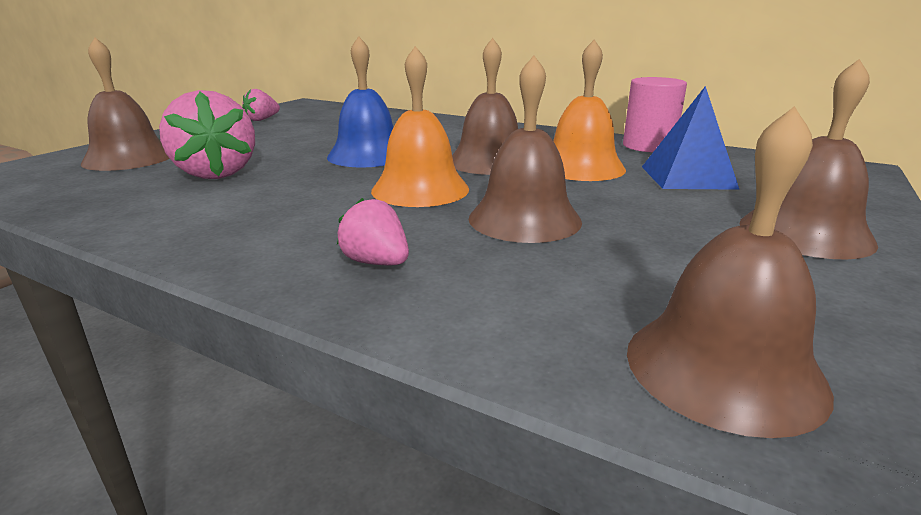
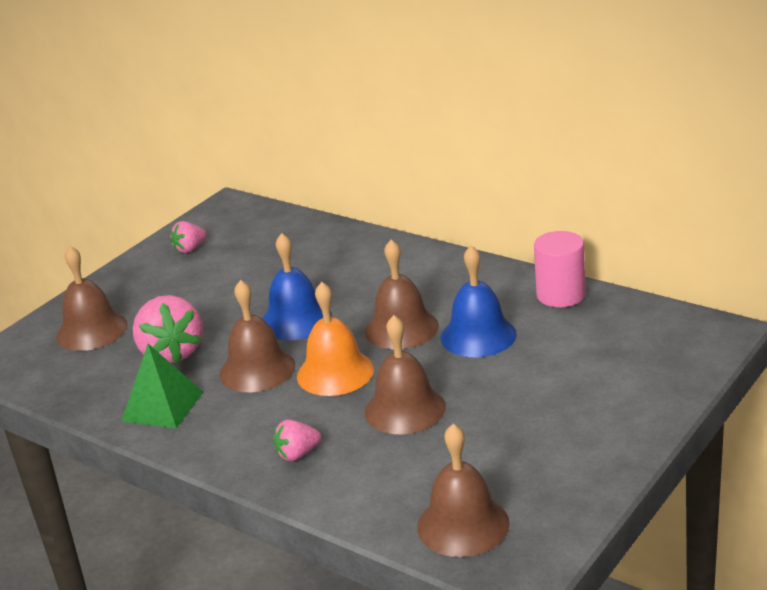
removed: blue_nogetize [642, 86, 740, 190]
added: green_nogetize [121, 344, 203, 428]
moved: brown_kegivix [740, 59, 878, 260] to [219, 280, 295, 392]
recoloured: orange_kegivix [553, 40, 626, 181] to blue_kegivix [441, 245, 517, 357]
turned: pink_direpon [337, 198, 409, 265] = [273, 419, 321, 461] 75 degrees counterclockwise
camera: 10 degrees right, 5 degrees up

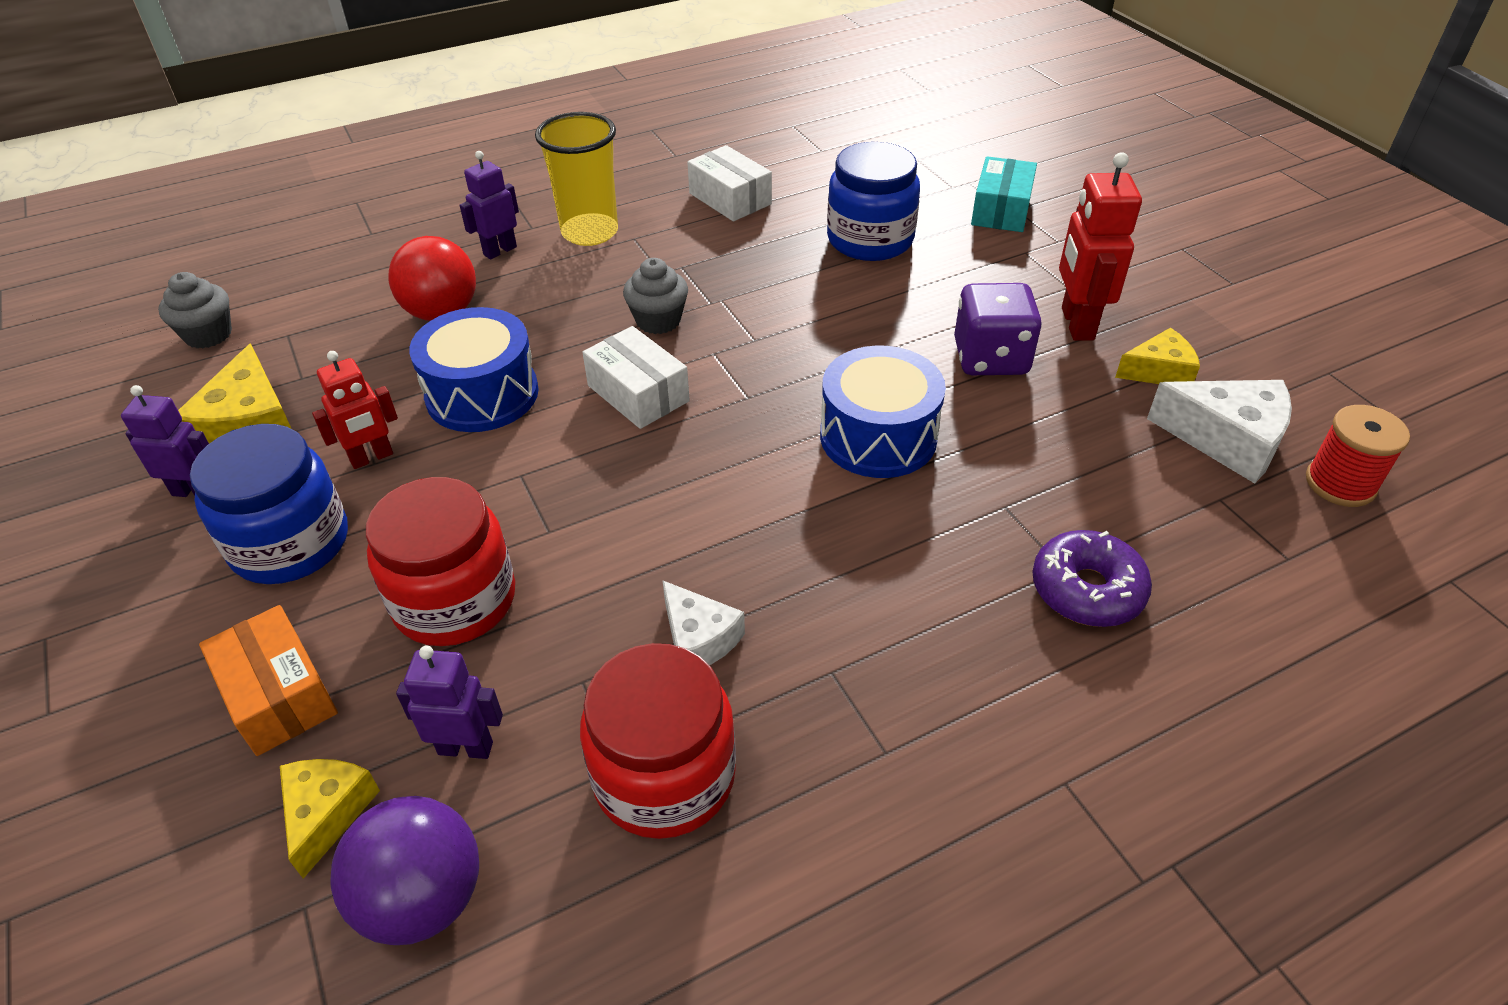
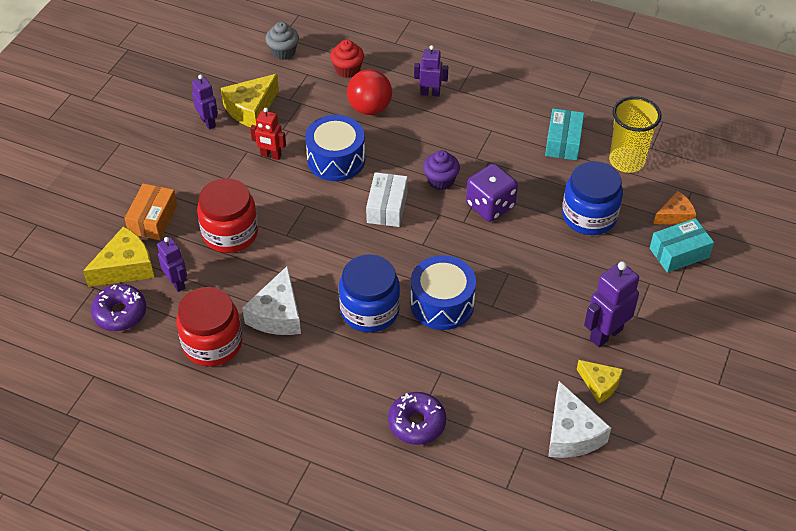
removed: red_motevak [1306, 405, 1410, 507]
added: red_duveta [330, 39, 364, 78]; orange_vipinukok [653, 191, 697, 225]
moved: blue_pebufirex [190, 424, 348, 584] to [339, 254, 400, 332]; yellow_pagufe [535, 112, 618, 246] to [609, 96, 661, 173]; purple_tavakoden [954, 283, 1042, 375] to [466, 163, 518, 222]
replaced: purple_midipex [330, 796, 479, 945] to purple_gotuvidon [91, 284, 146, 331]
recoloured: grey_duveta [623, 258, 688, 334] to purple_duveta [423, 150, 460, 190]; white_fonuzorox [687, 145, 772, 221] to turquoise_fonuzorox [545, 109, 584, 160]; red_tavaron [1059, 152, 1142, 341] to purple_tavaron [584, 261, 639, 347]
resized: yellow_vipinukok [280, 759, 380, 878] = [83, 226, 154, 287] x1.58; white_vipinukok [662, 580, 745, 665] = [242, 266, 301, 335] x1.58
camera: 50 degrees right, 5 degrees up

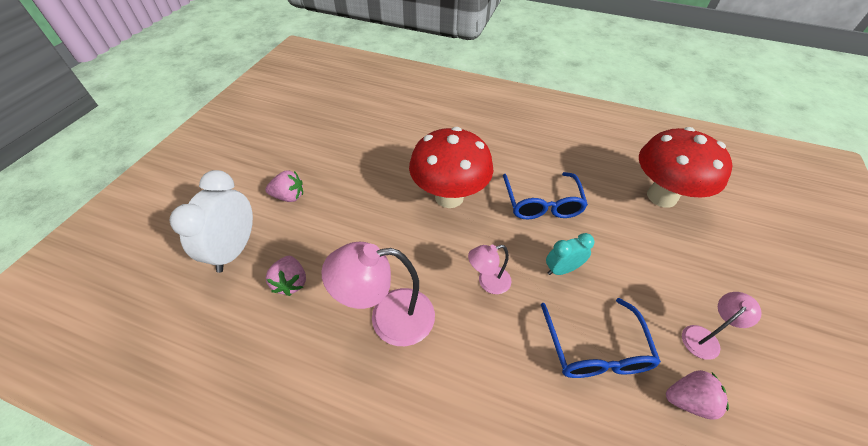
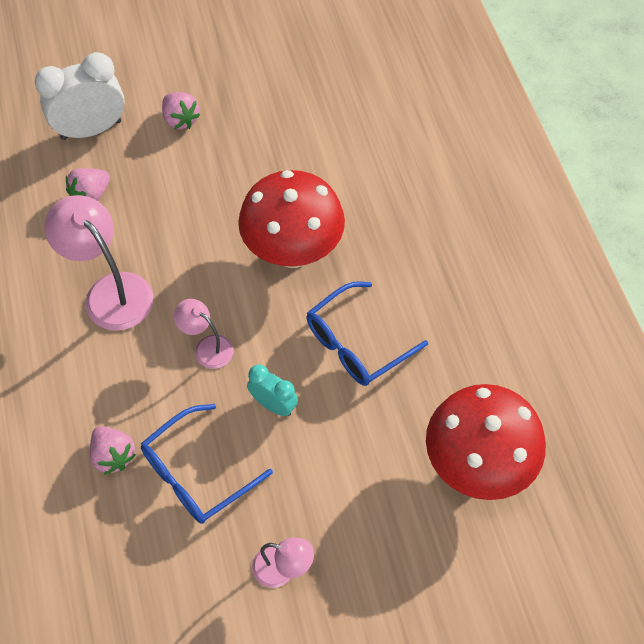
moved: pink_direpon [666, 370, 729, 420] to [90, 426, 136, 475]
camera: 55 degrees right, 10 degrees up

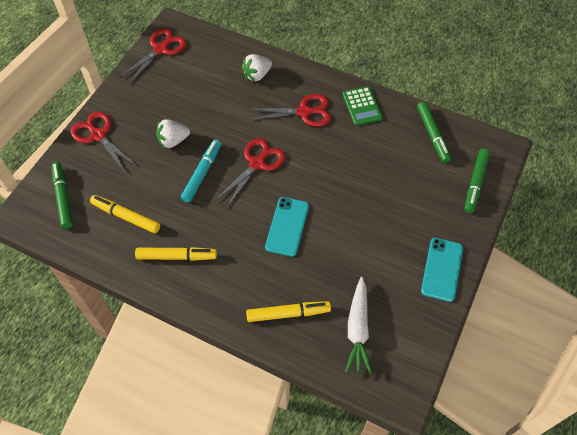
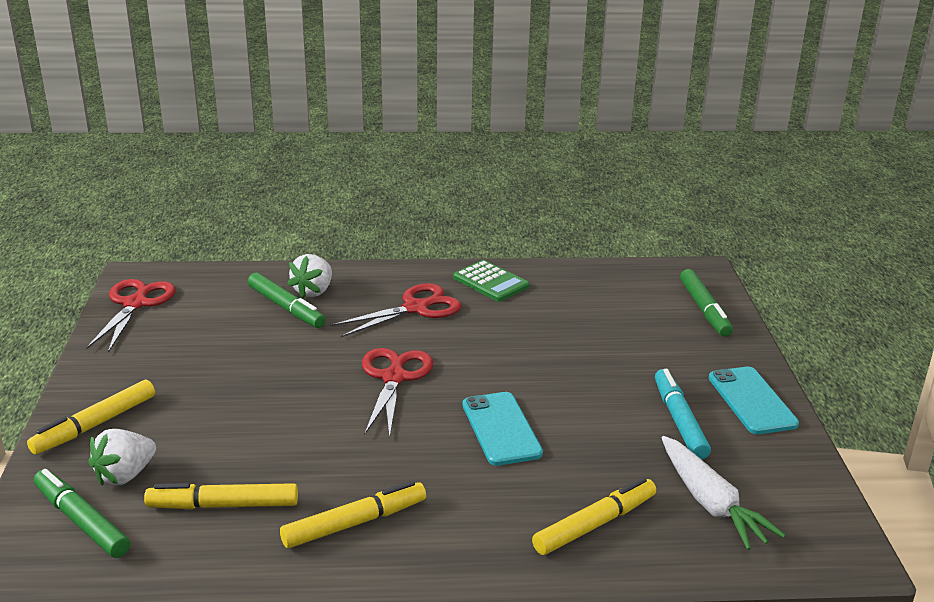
moved: white_direpon [156, 119, 190, 148] to [88, 429, 156, 486]; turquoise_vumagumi [181, 139, 221, 203] to [655, 369, 711, 460]; green_vumagumi [417, 102, 451, 163] to [248, 273, 326, 328]
replaced: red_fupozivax [70, 112, 138, 173] to yellow_vumagumi [27, 380, 155, 455]
camera: 30 degrees left, 30 degrees down

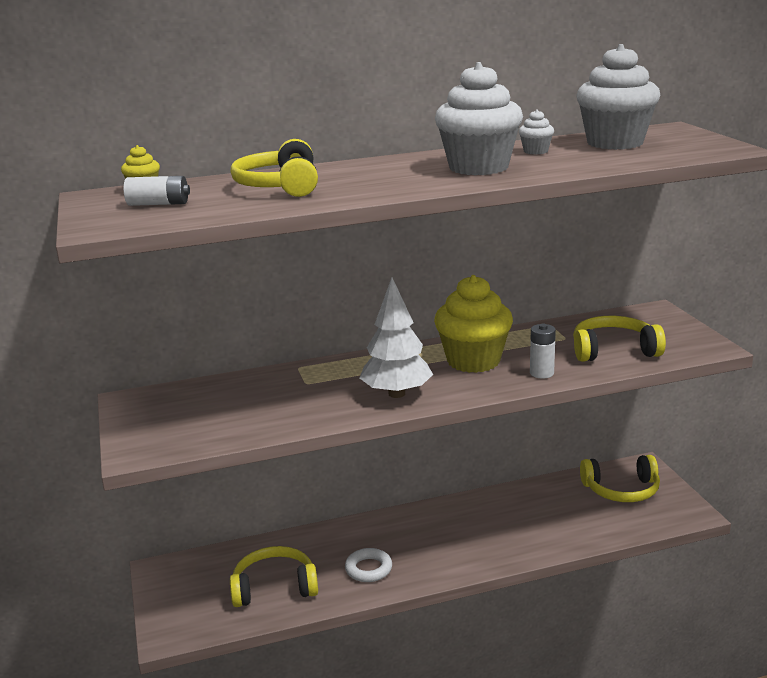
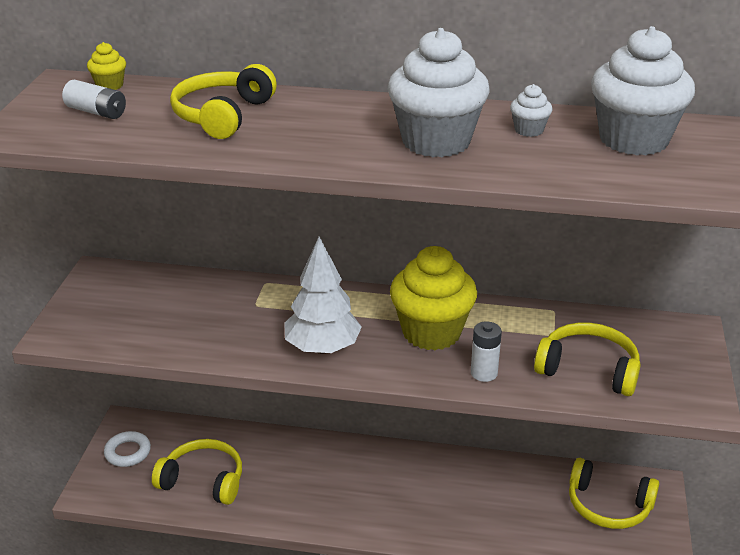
moved: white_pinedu [345, 548, 392, 582] to [104, 431, 151, 467]
camera: 25 degrees right, 10 degrees up

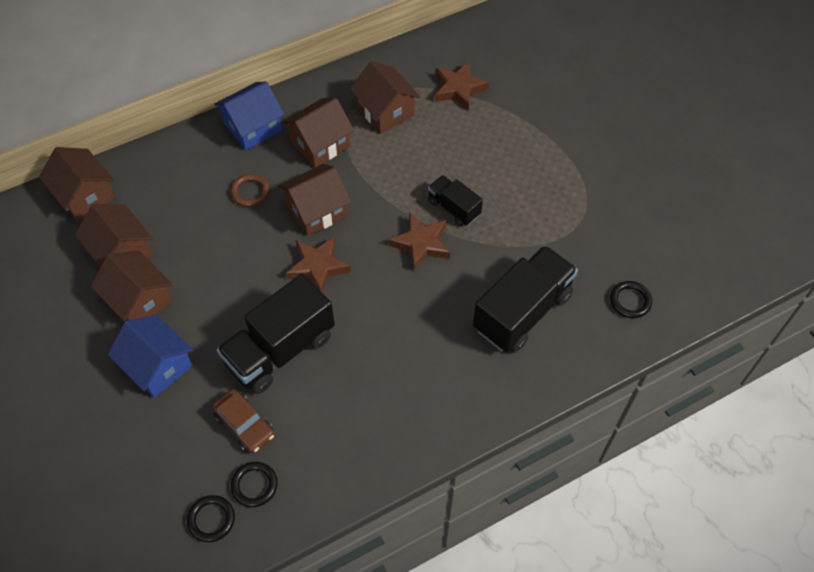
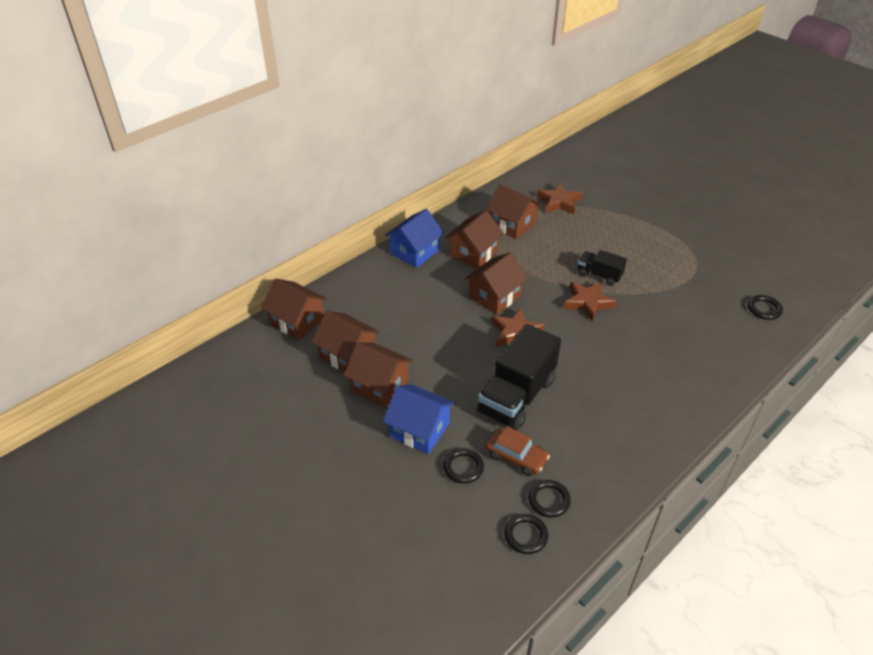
removed: brown_pinedu [230, 174, 270, 207]; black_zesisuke [473, 245, 578, 353]
added: black_pinedu [443, 448, 484, 484]
camera: 15 degrees left, 15 degrees down

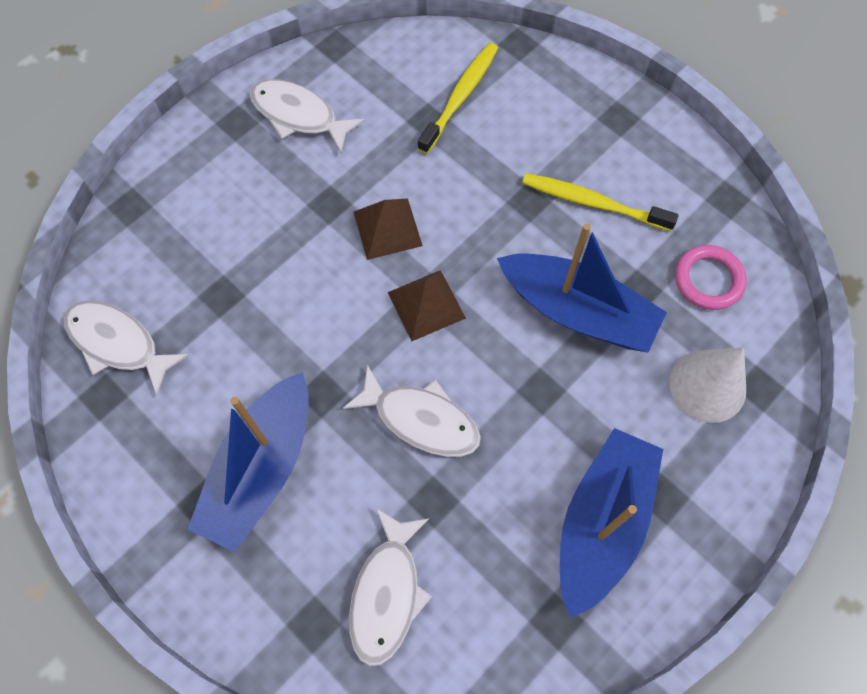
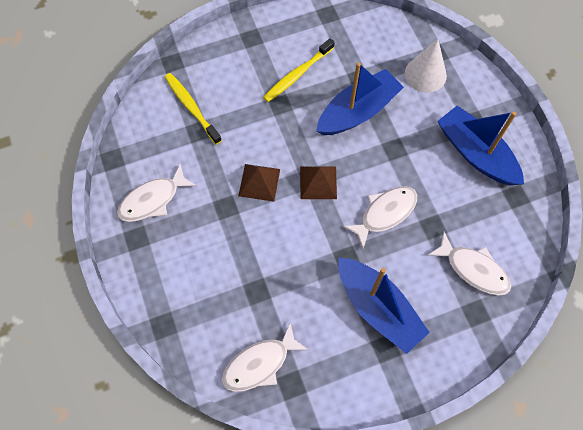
removed: pink_pinedu [675, 245, 747, 310]
camera: 65 degrees left, 0 degrees up

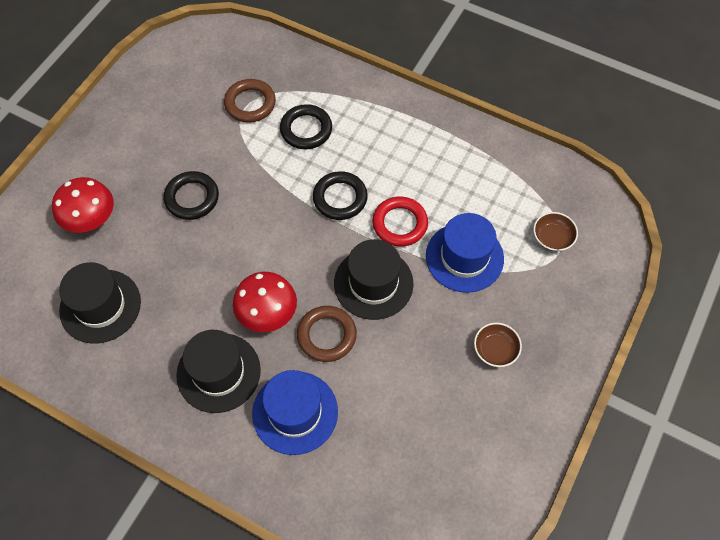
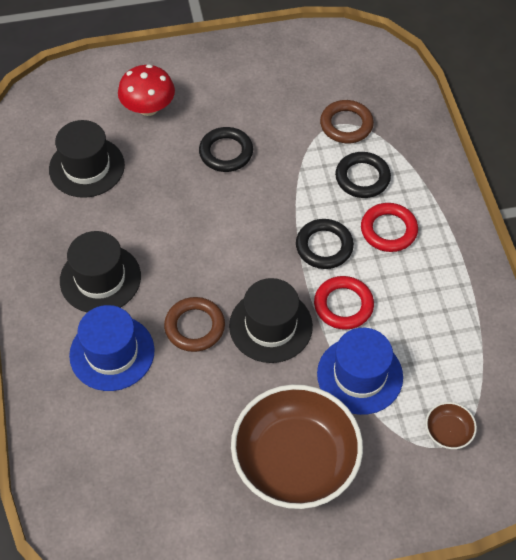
removed: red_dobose [233, 272, 297, 332]
added: red_pinedu [361, 203, 418, 252]
resized: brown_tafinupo [474, 323, 522, 367] = [231, 384, 363, 509] x2.50
camera: 50 degrees right, 5 degrees down

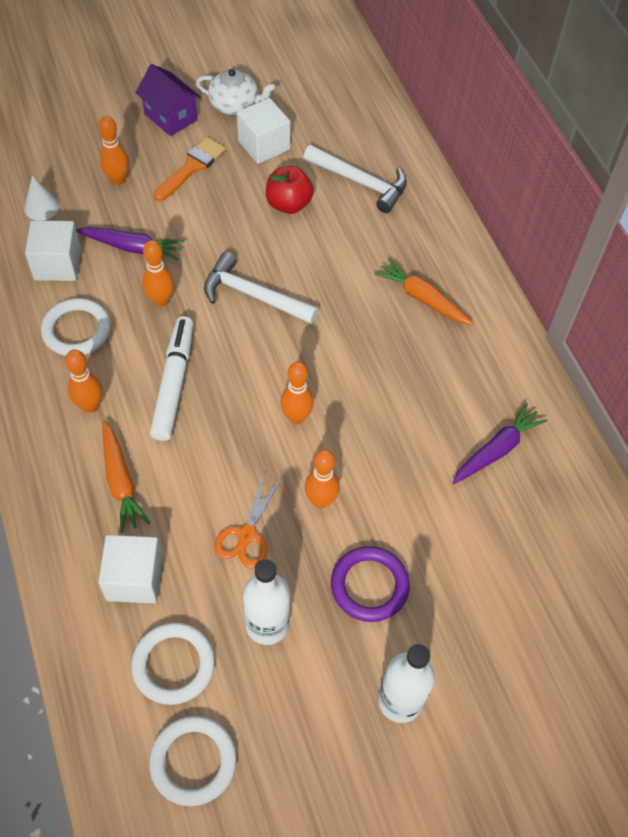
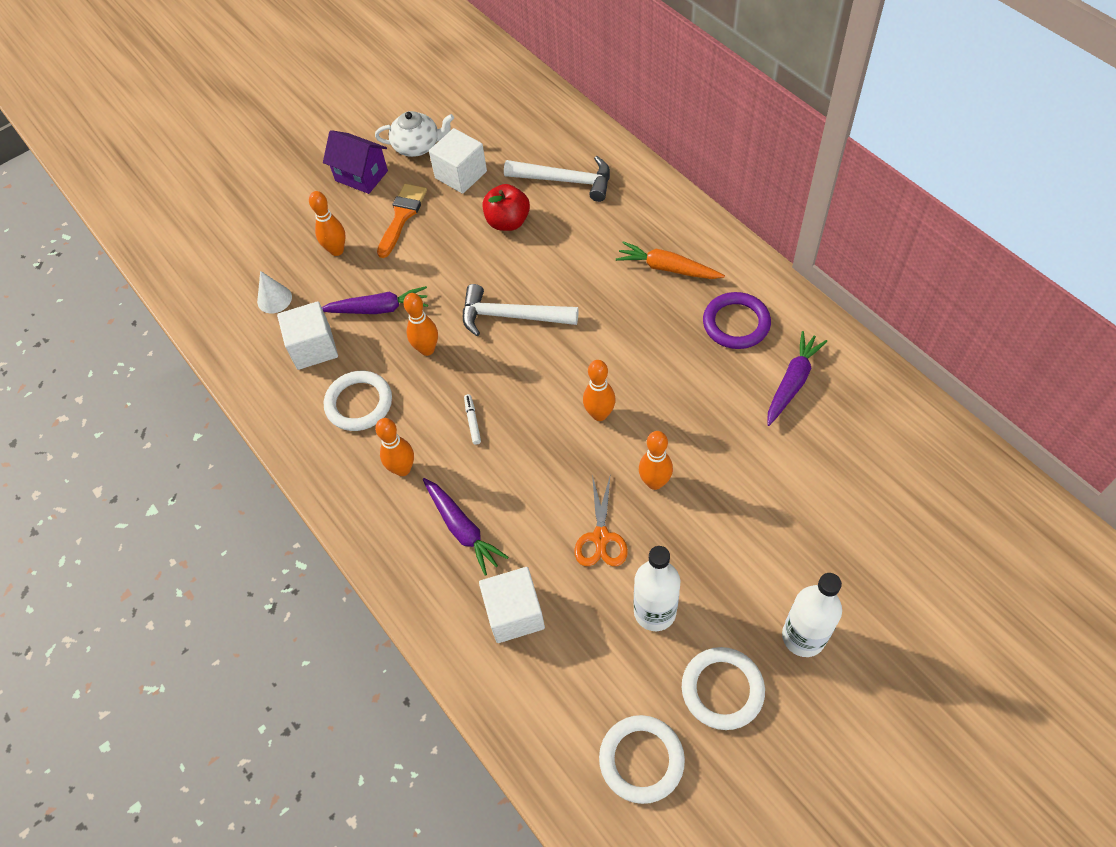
moved: white_pinedu [131, 622, 215, 705] to [682, 647, 765, 730]; purple_pinedu [331, 546, 410, 622] to [703, 292, 771, 349]
recoloured: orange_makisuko [102, 421, 150, 533] to purple_makisuko [423, 478, 508, 576]
resized: white_vumagumi [150, 316, 193, 441] = [464, 394, 481, 445] x0.41
camera: 10 degrees left, 0 degrees up

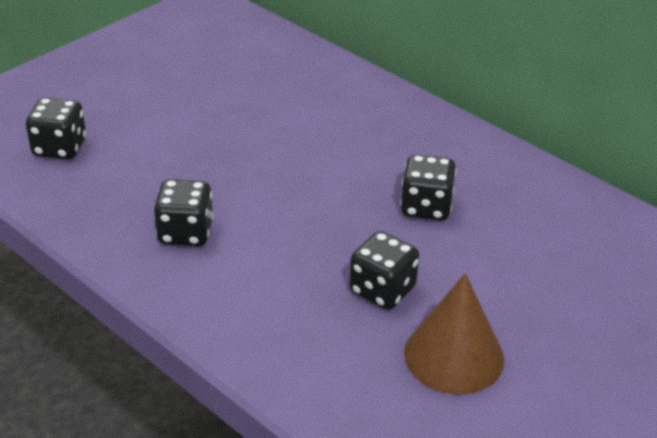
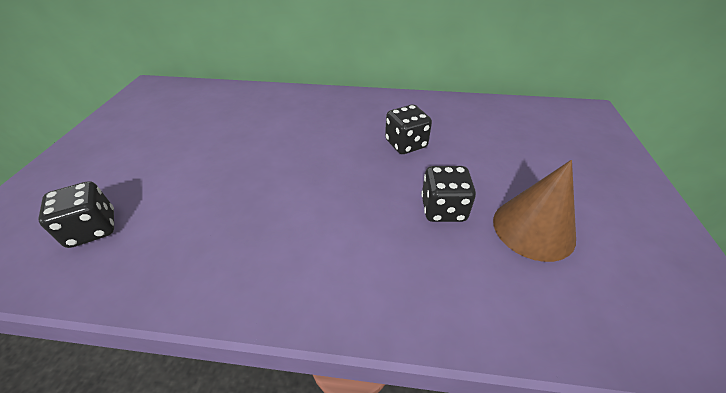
removed: black_tavakoden [154, 179, 213, 246]
camera: 35 degrees left, 5 degrees up

